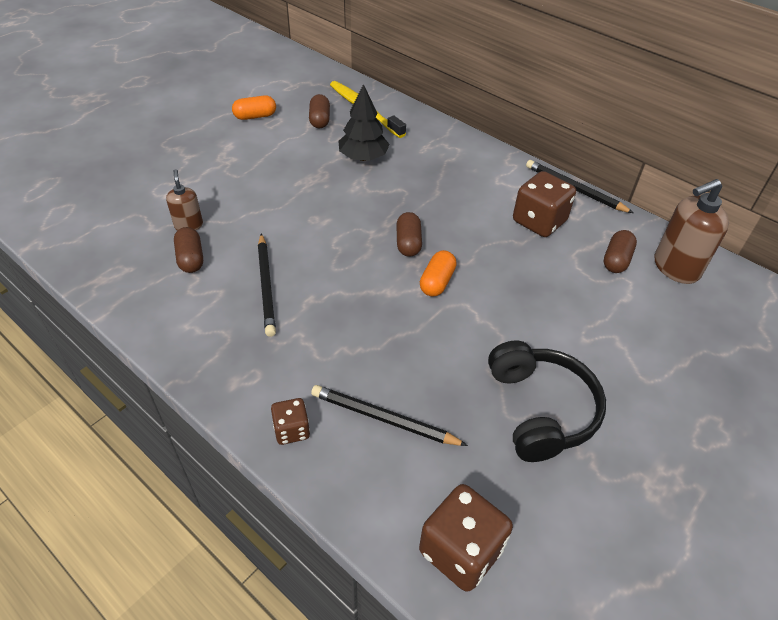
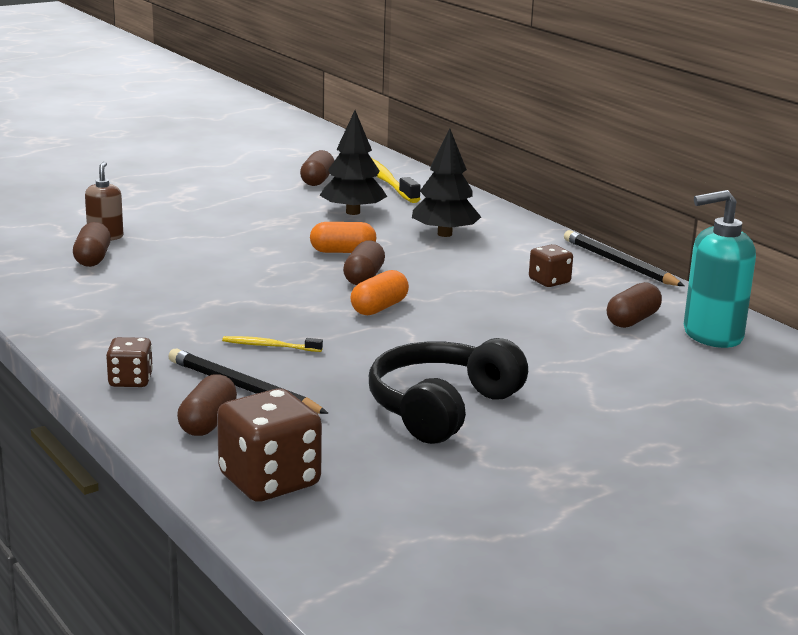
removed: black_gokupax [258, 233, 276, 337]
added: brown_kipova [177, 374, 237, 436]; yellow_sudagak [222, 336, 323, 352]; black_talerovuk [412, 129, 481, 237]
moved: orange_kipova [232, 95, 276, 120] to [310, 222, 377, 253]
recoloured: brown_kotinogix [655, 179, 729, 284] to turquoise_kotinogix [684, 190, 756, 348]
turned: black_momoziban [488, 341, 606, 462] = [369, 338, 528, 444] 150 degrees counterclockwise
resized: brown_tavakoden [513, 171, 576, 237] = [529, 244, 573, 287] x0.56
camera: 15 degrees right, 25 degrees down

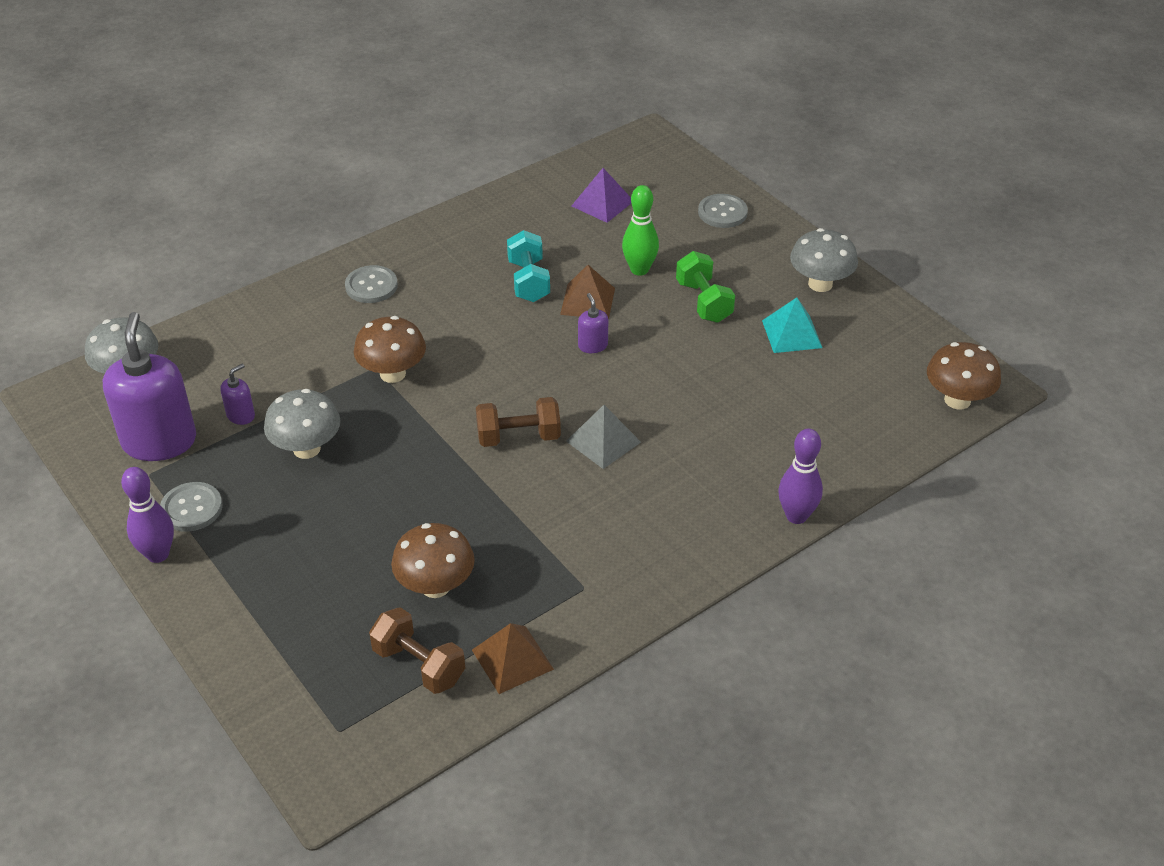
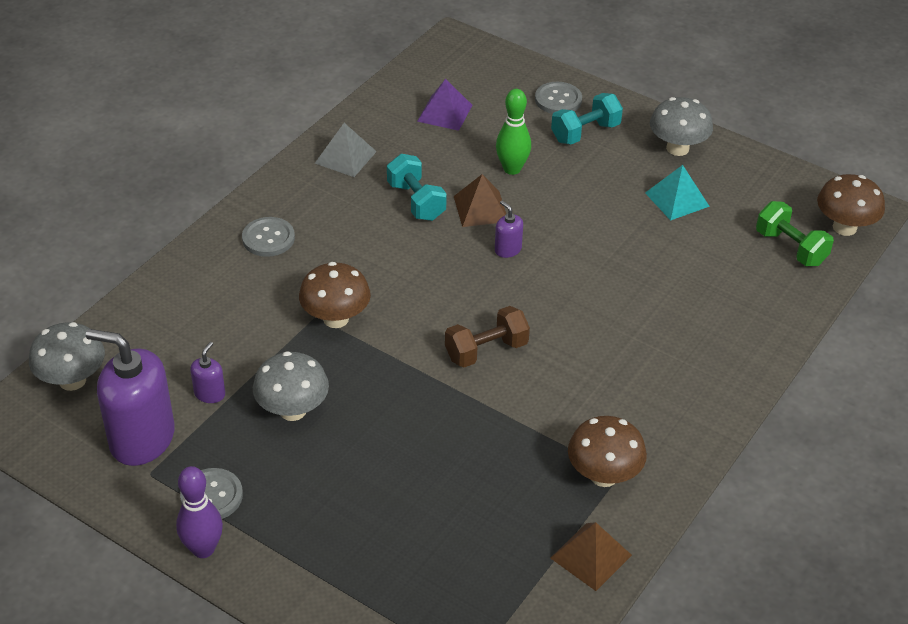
removed: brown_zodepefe [369, 607, 465, 694]; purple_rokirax [778, 429, 823, 524]
added: turquoise_zodepefe [551, 93, 623, 144]
moved: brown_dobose [391, 523, 475, 598] to [568, 416, 647, 487]; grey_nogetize [566, 405, 641, 469] to [315, 123, 377, 177]; green_zodepefe [676, 251, 735, 323] to [756, 201, 834, 266]
turned: purple_kotinogix [103, 312, 196, 461] = [86, 329, 175, 466] 45 degrees counterclockwise
camera: 20 degrees left, 0 degrees up

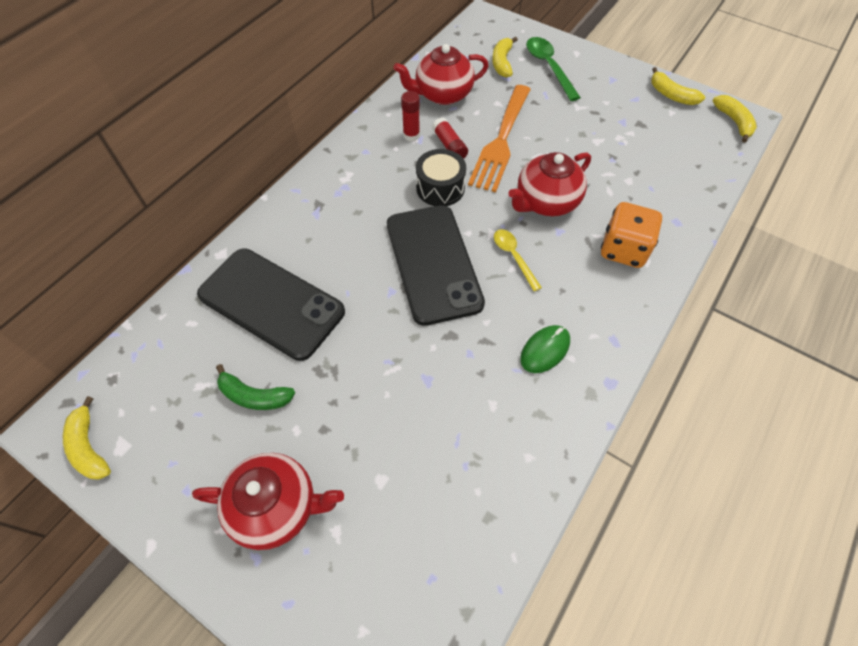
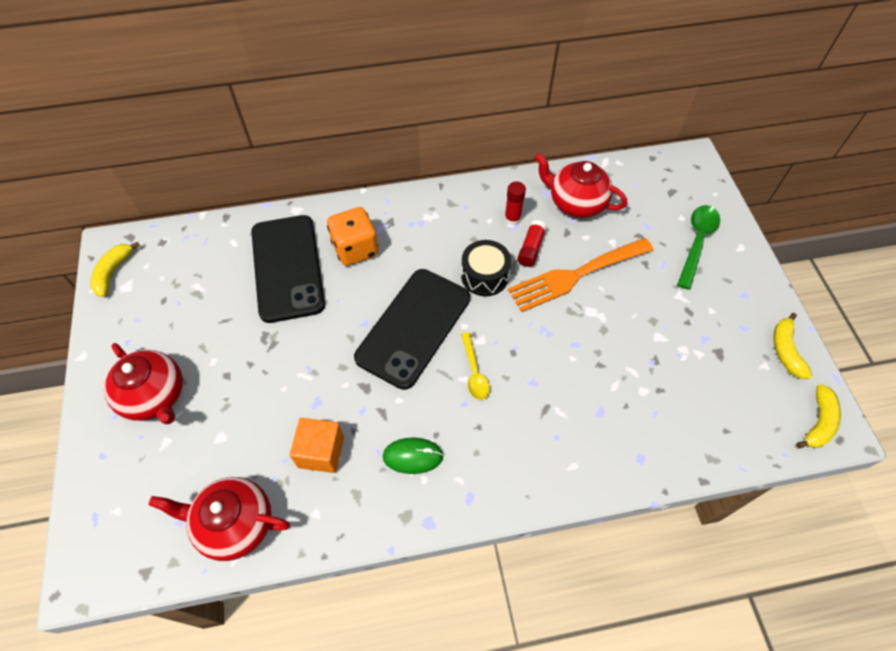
removed: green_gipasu [216, 364, 295, 410]; yellow_gipasu [492, 37, 518, 77]
added: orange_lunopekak [290, 418, 344, 473]
moved: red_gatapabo [508, 152, 591, 216] to [148, 477, 290, 561]; orange_tavakoden [601, 202, 662, 268] to [327, 207, 379, 266]
turned: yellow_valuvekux [494, 229, 542, 291] = [461, 332, 490, 400] 150 degrees clockwise
camera: 45 degrees right, 0 degrees up

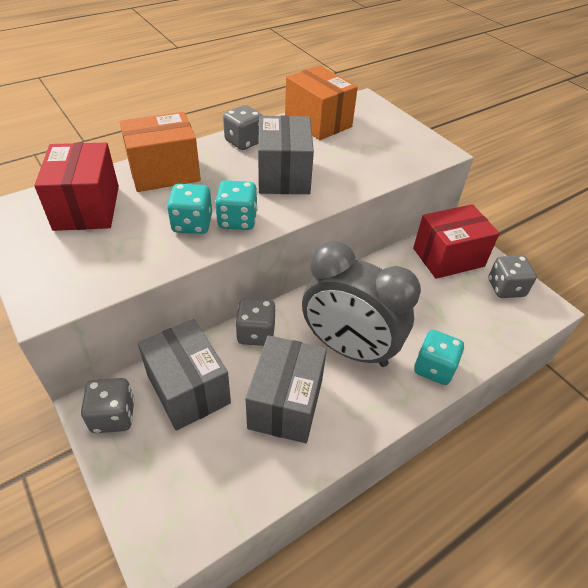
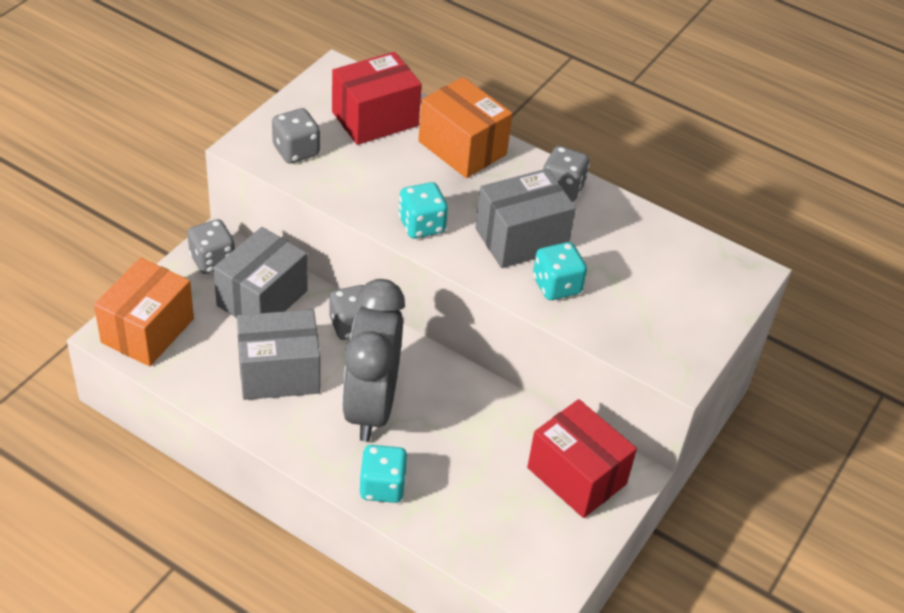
moved: turquoise_tavakoden [167, 184, 212, 234] to [533, 242, 587, 300]; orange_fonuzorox [285, 66, 358, 140] to [94, 258, 194, 366]; grey_tavakoden [488, 255, 537, 298] to [272, 108, 320, 164]
camera: 65 degrees right, 0 degrees up

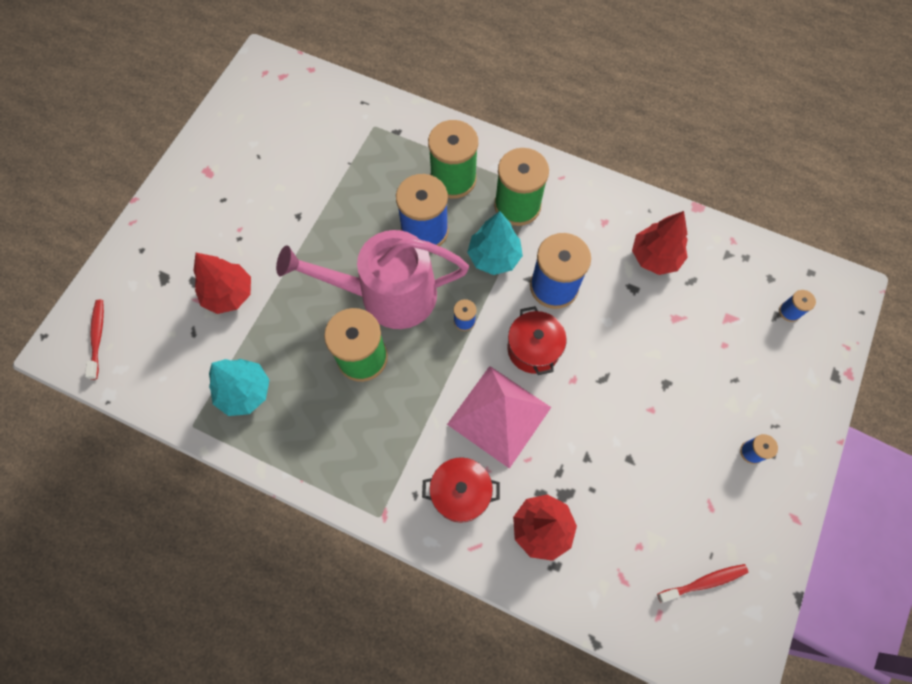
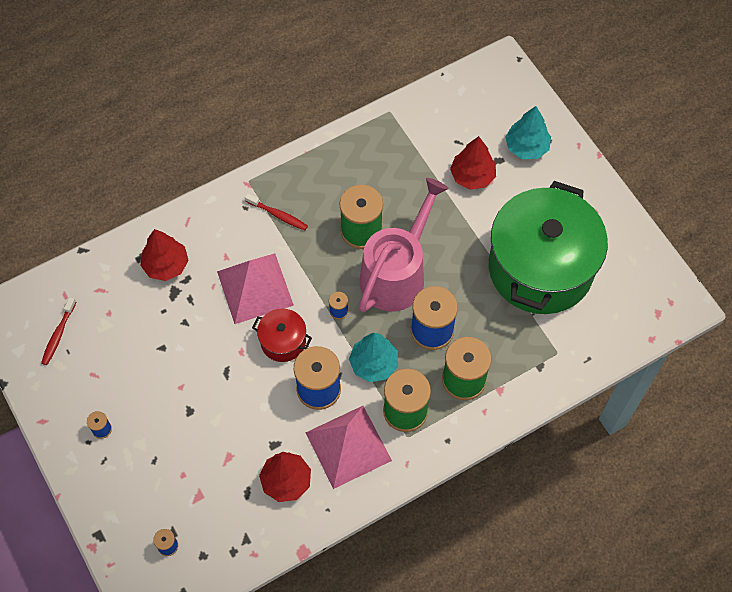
removed: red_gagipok [422, 457, 500, 523]
added: pink_nogetize [305, 406, 392, 489]; green_gagipok [489, 181, 608, 314]
moved: red_sudagak [85, 299, 104, 380] to [245, 193, 308, 230]; turquoise_talerovuk [209, 359, 269, 416] to [505, 106, 551, 159]
camera: 125 degrees right, 5 degrees down

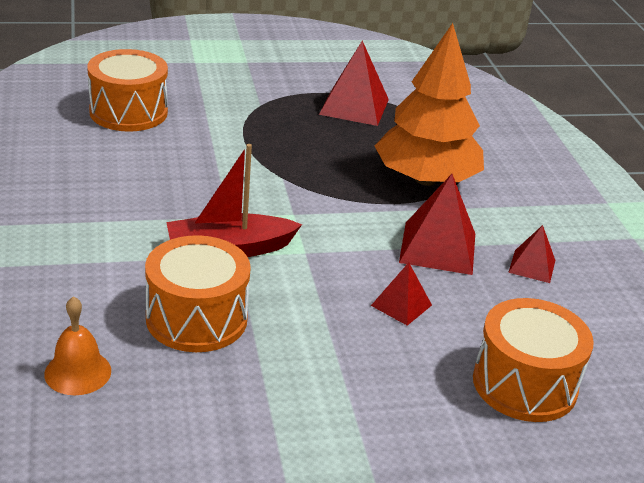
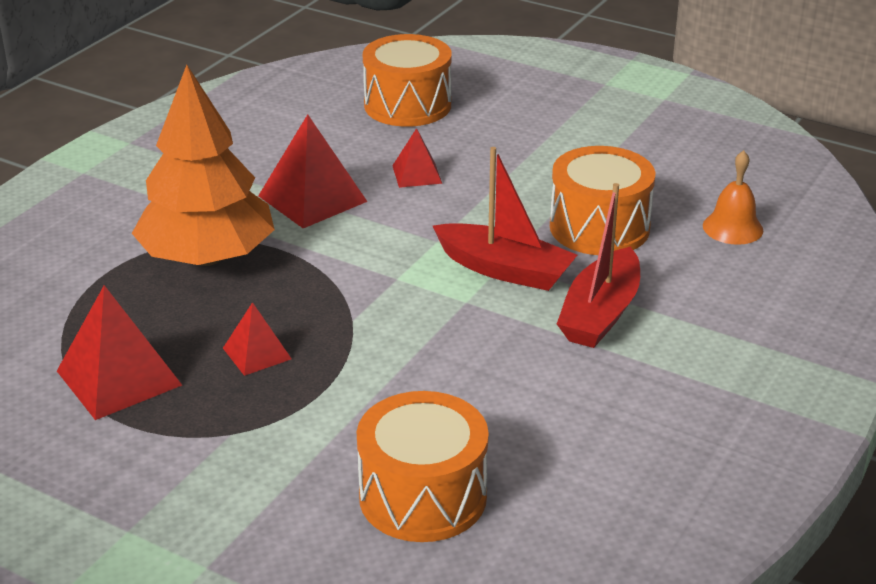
added: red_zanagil [557, 183, 640, 348]
moved: red_nogetize [508, 225, 555, 283] to [223, 302, 292, 376]
camera: 135 degrees left, 0 degrees up

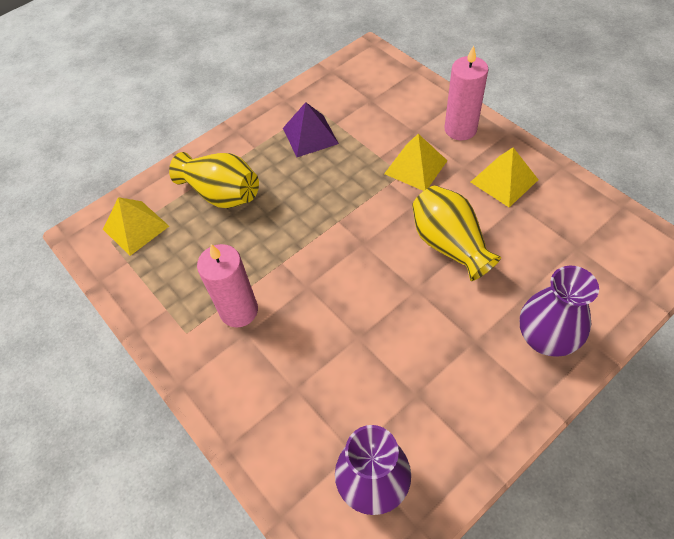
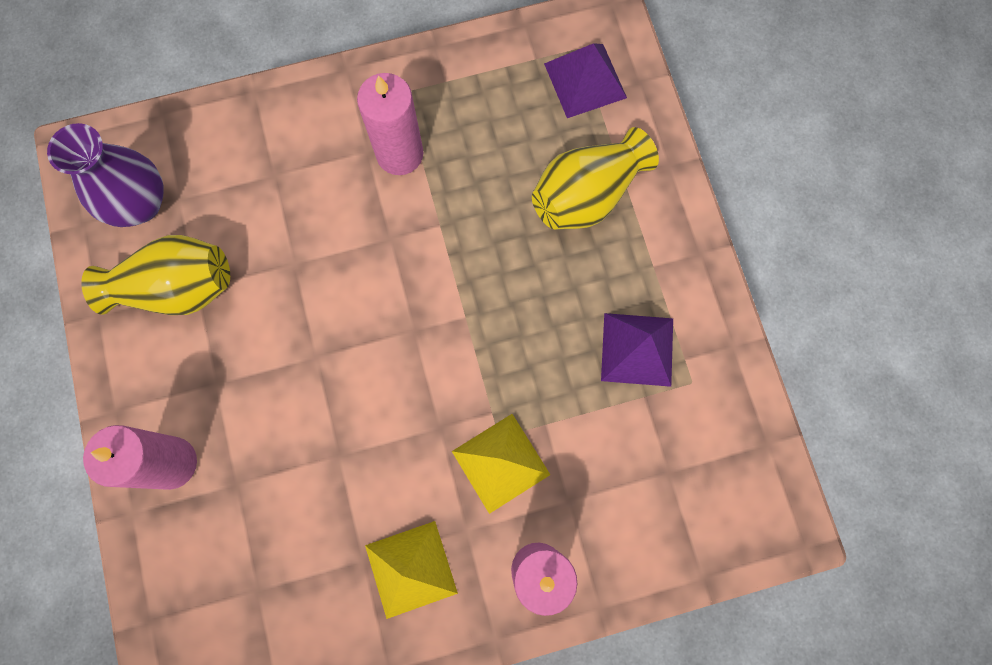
moved: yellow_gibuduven [412, 186, 501, 281] to [81, 235, 230, 315]
replaced: purple_gibuduven [520, 266, 599, 357] to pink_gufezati [83, 425, 197, 490]
recoloured: yellow_nogetize [103, 197, 169, 256] to purple_nogetize [544, 43, 627, 118]
camera: 110 degrees right, 20 degrees up

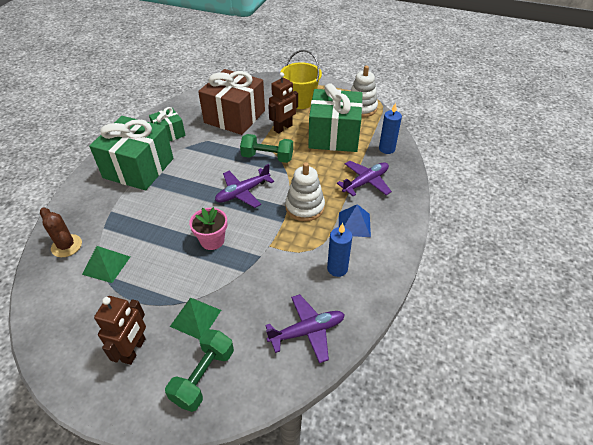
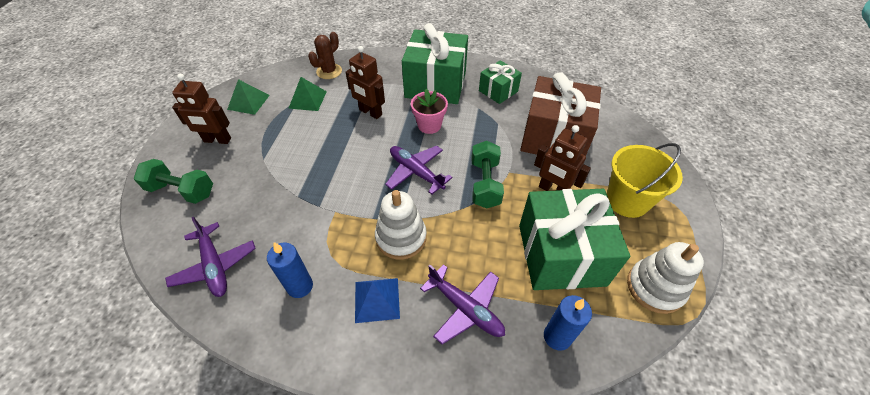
added: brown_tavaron [346, 46, 385, 119]
moved: green_nogetize [170, 297, 221, 339] to [227, 79, 270, 115]; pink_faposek [189, 207, 227, 250] to [411, 89, 448, 134]
camera: 80 degrees right, 5 degrees up

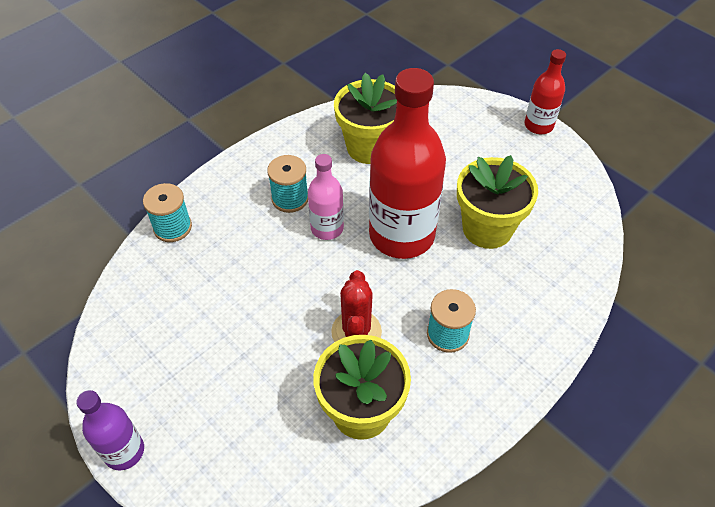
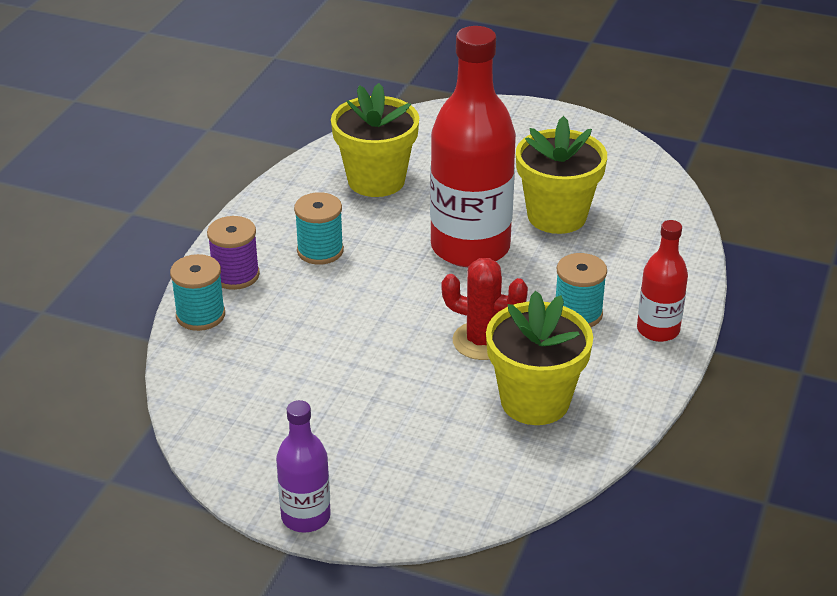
removed: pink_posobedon [308, 154, 344, 240]
added: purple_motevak [207, 216, 260, 290]
moved: red_posobedon [524, 49, 566, 134] to [637, 220, 688, 342]
turned: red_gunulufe [331, 270, 382, 342] = [441, 258, 528, 360] 45 degrees counterclockwise
camera: 25 degrees left, 15 degrees down

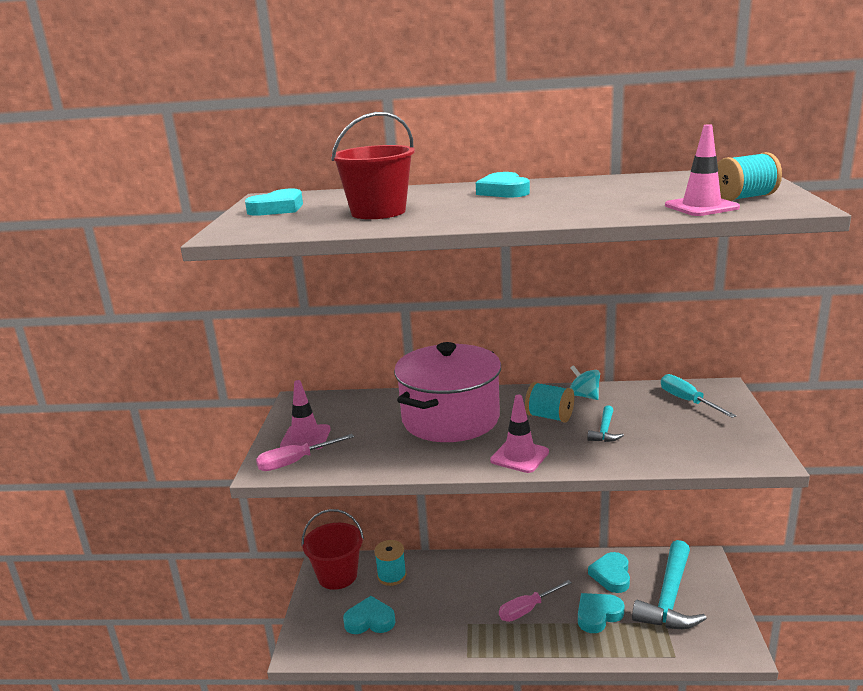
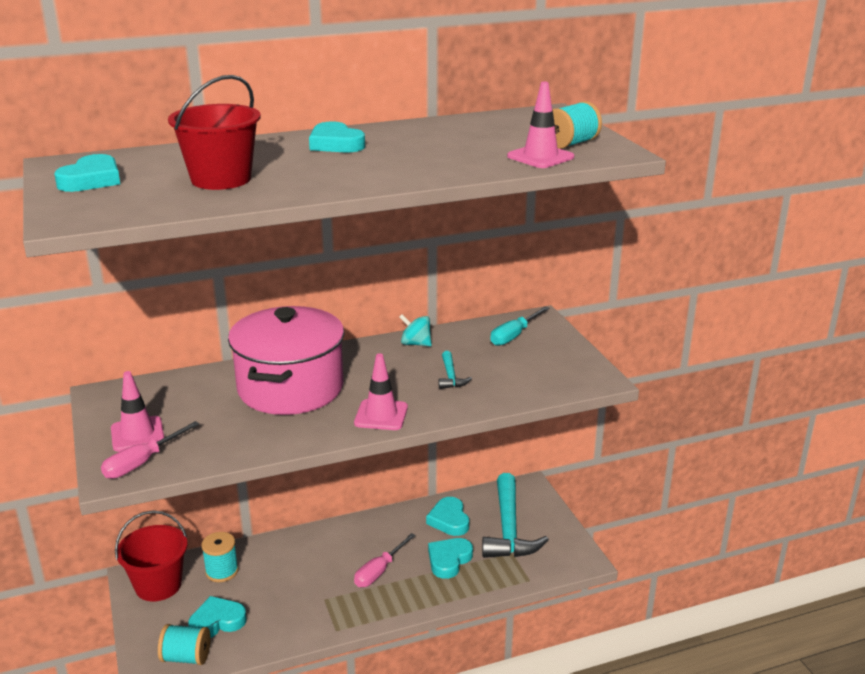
moved: turquoise_motevak [525, 382, 574, 422] to [158, 624, 211, 665]
turned: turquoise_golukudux [661, 374, 737, 418] = [490, 306, 549, 346] 90 degrees counterclockwise
camera: 25 degrees left, 5 degrees up

